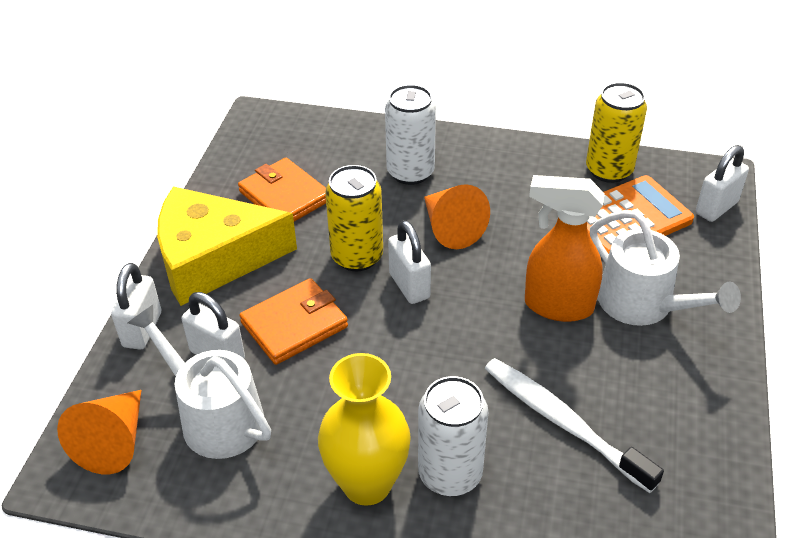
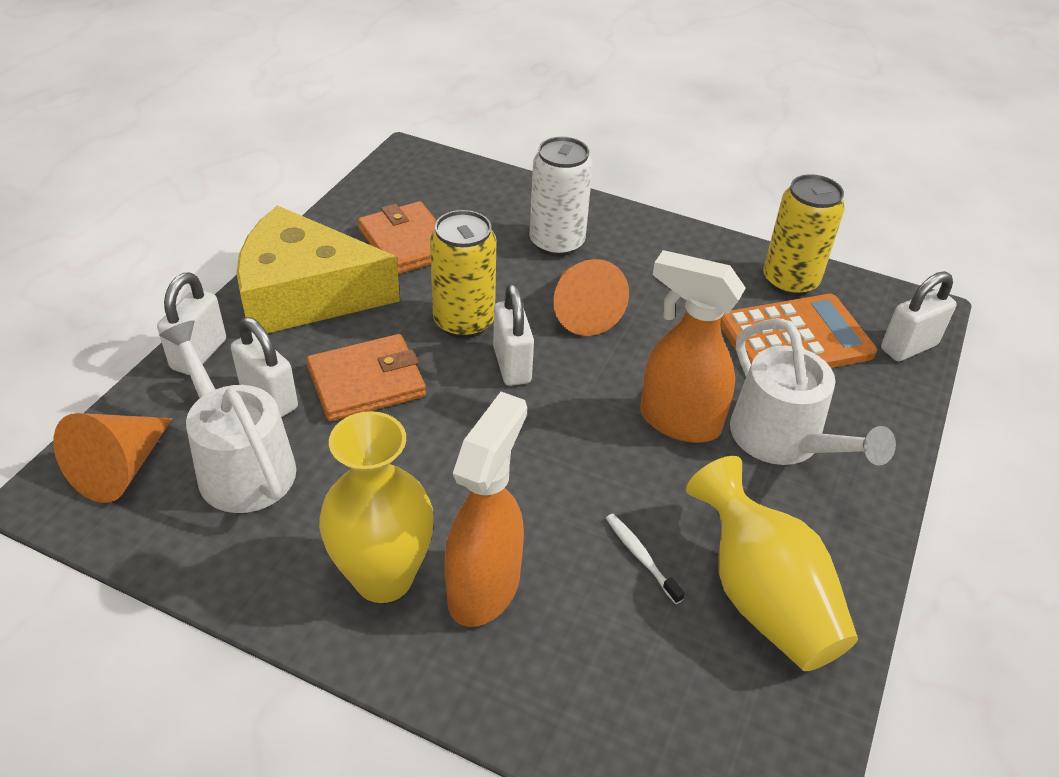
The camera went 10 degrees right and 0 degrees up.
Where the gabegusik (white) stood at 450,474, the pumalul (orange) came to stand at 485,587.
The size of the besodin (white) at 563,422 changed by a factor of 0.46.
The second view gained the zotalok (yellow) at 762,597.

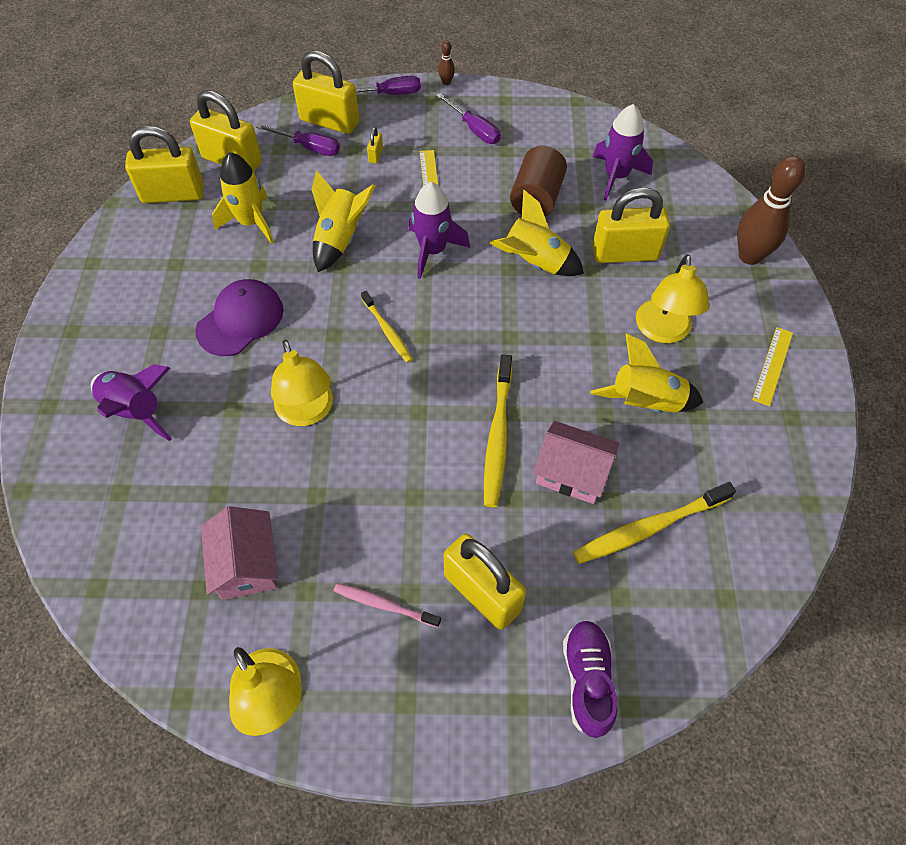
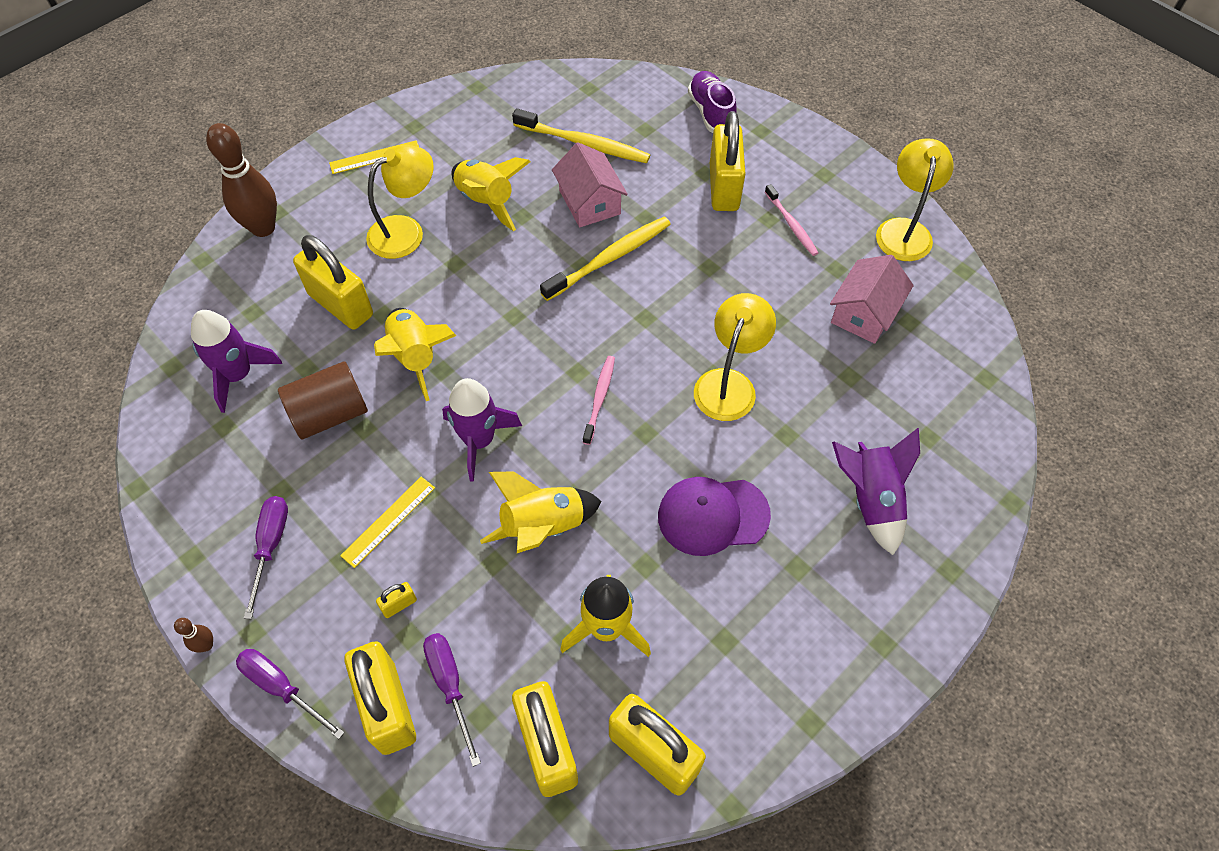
The camera went 135 degrees left and 0 degrees up.
What was the besodin (yellow) at 388,331 turned into the besodin (pink) at 599,398.
The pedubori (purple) at 587,680 ended up facing another way, 120 degrees clockwise from before.

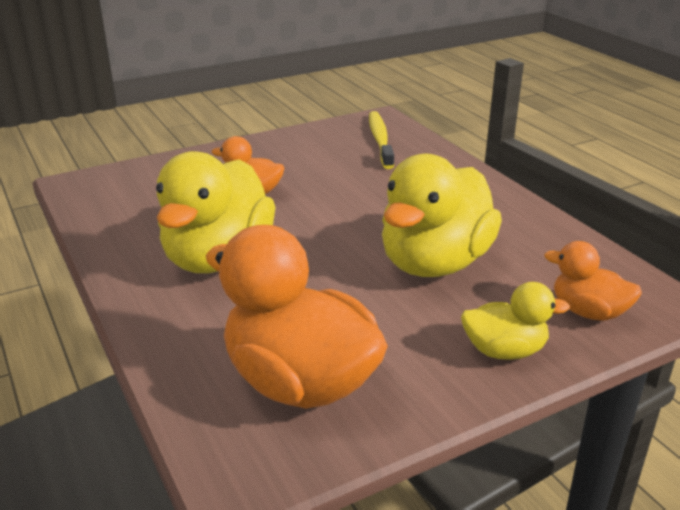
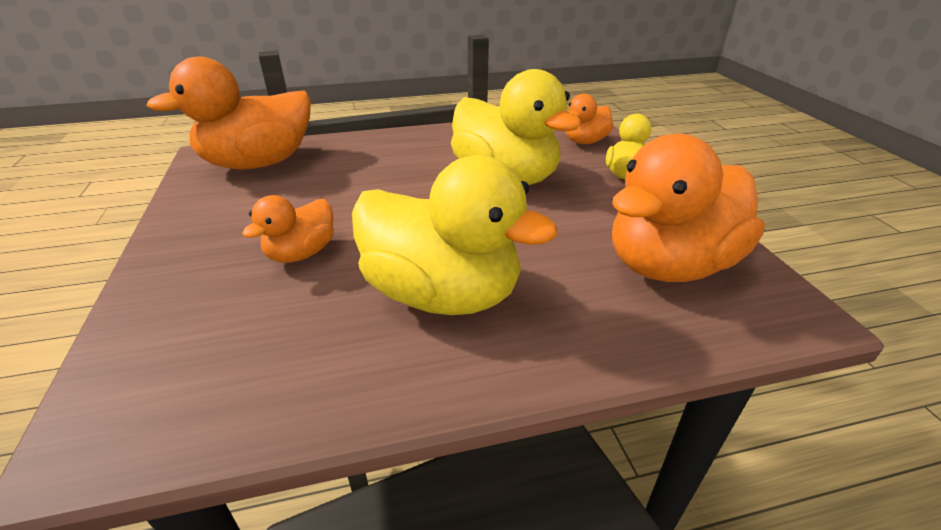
The camera went 75 degrees left and 5 degrees up.
Where the besodin (yellow) stood at 380,140, the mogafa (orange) came to stand at 259,163.

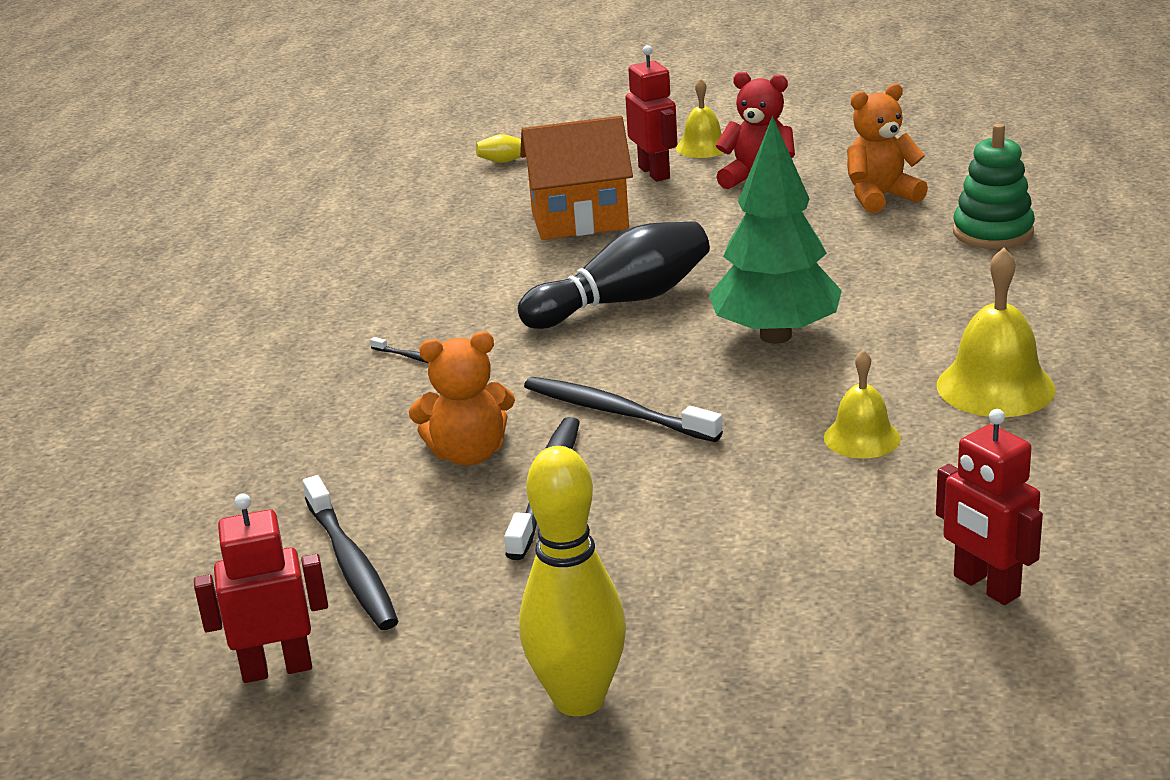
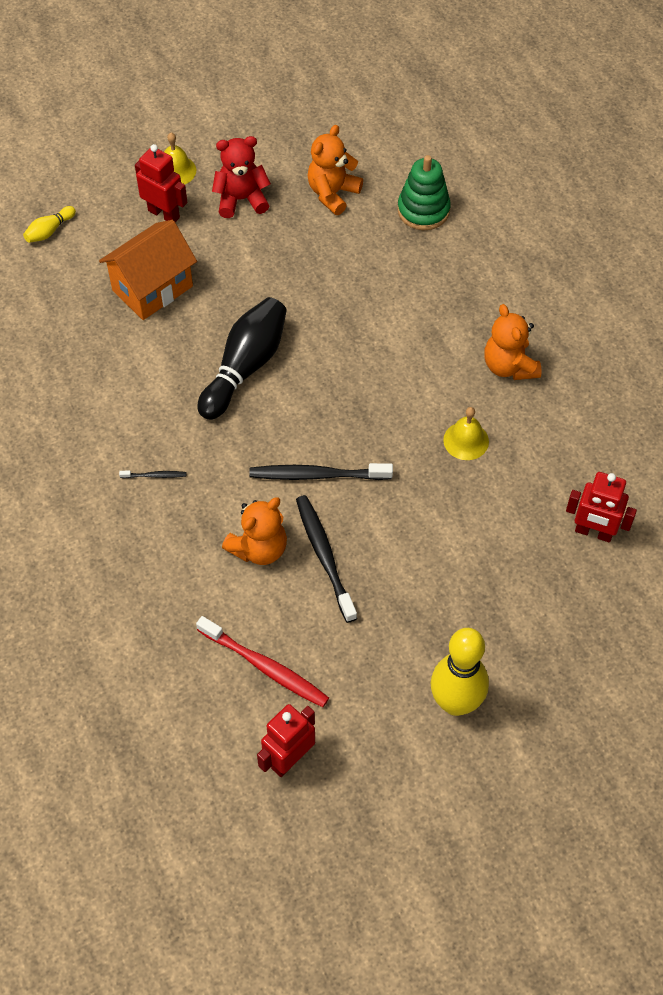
The camera went 35 degrees left and 30 degrees up.
What was the besodin (black) at 351,565 turned into the besodin (red) at 265,667.
Where the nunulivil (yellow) stood at 995,387, the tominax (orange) came to stand at 509,366.
The second view lost the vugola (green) at 775,336.

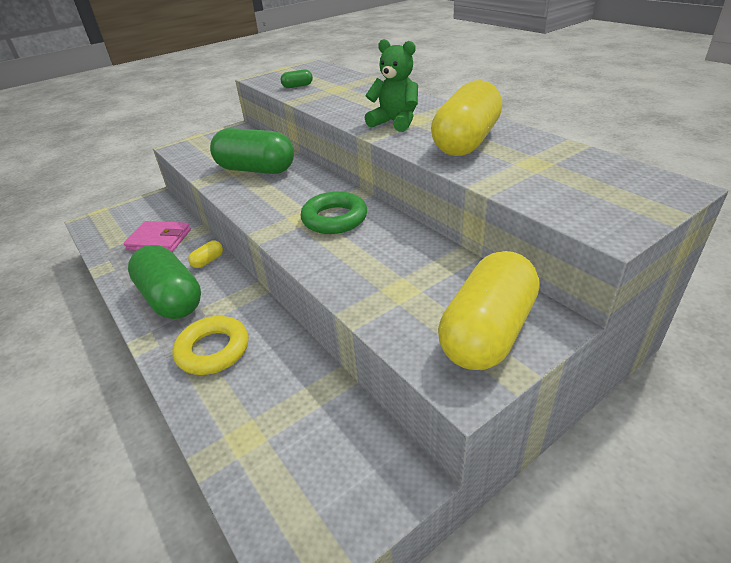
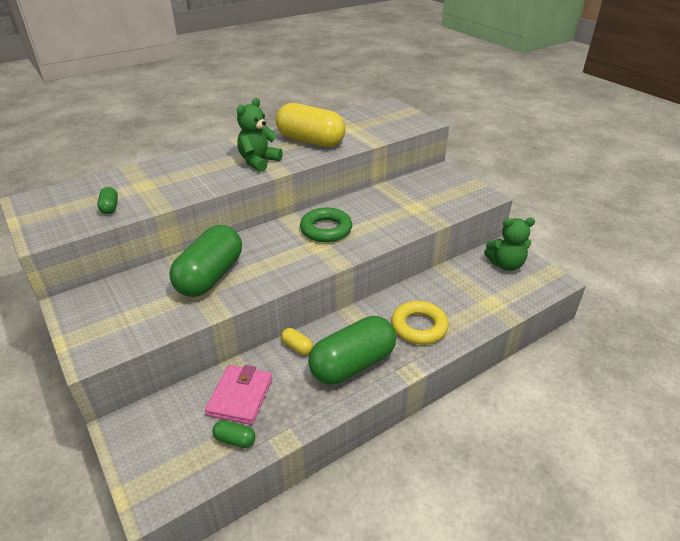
The camera went 90 degrees left and 0 degrees up.
The second view gained the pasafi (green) at 235,439.
The second view gained the tominax (green) at 505,264.
The second view lost the pasafi (yellow) at 487,332.

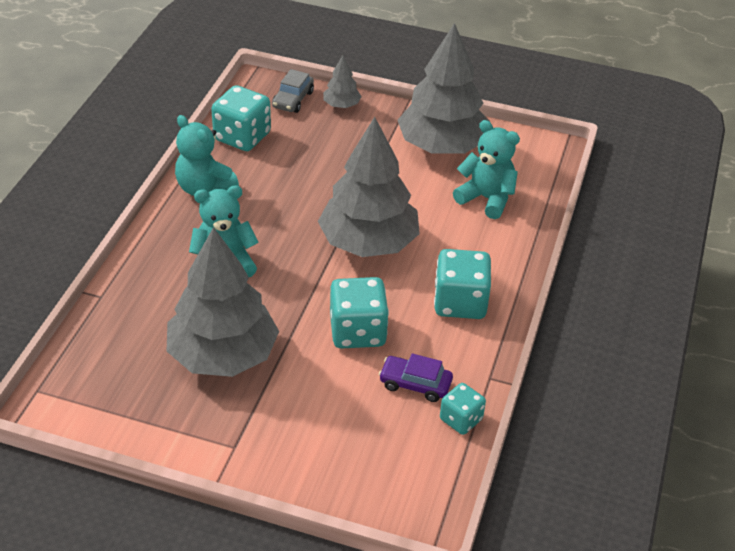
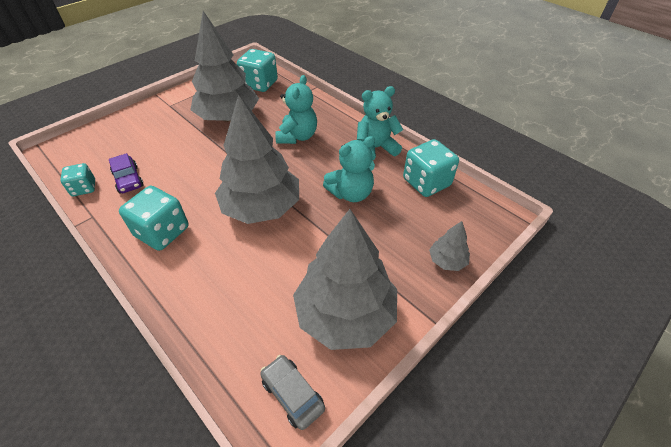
The camera went 120 degrees right and 5 degrees up.
The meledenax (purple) at 415,384 ended up facing another way, 105 degrees clockwise from before.
The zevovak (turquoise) ended up elsewhere, having gone from 357,331 to 259,84.
The meledenax (grey) ended up elsewhere, having gone from 293,99 to 292,394.
The tominax (turquoise) ended up elsewhere, having gone from 486,198 to 351,193.

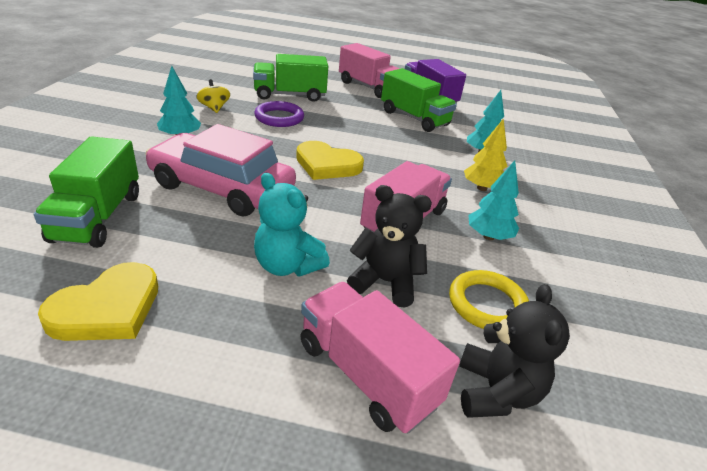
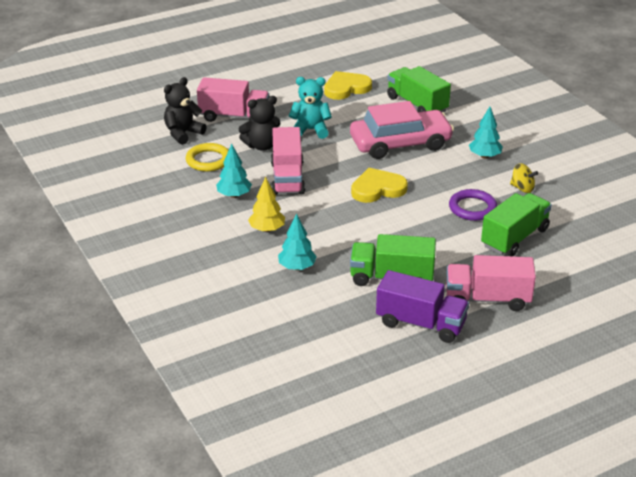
The camera went 145 degrees right and 0 degrees up.
The tominax (black) at 496,392 ended up facing another way, 75 degrees clockwise from before.
The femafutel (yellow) at 107,308 ended up facing another way, 60 degrees clockwise from before.

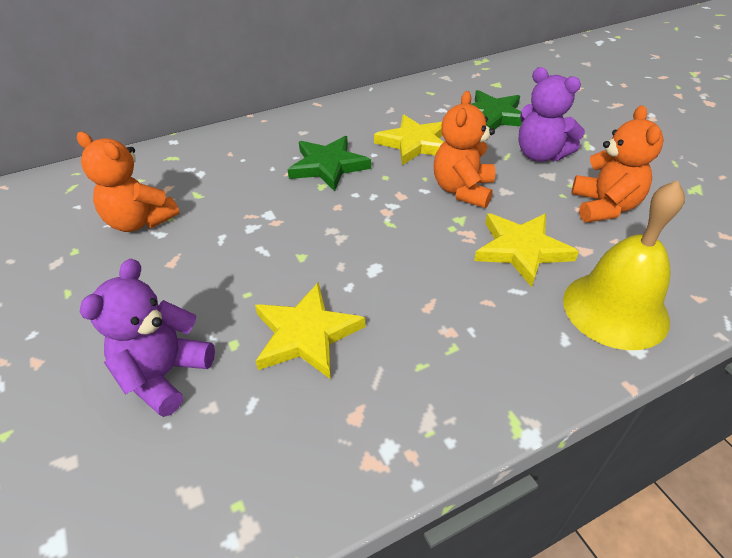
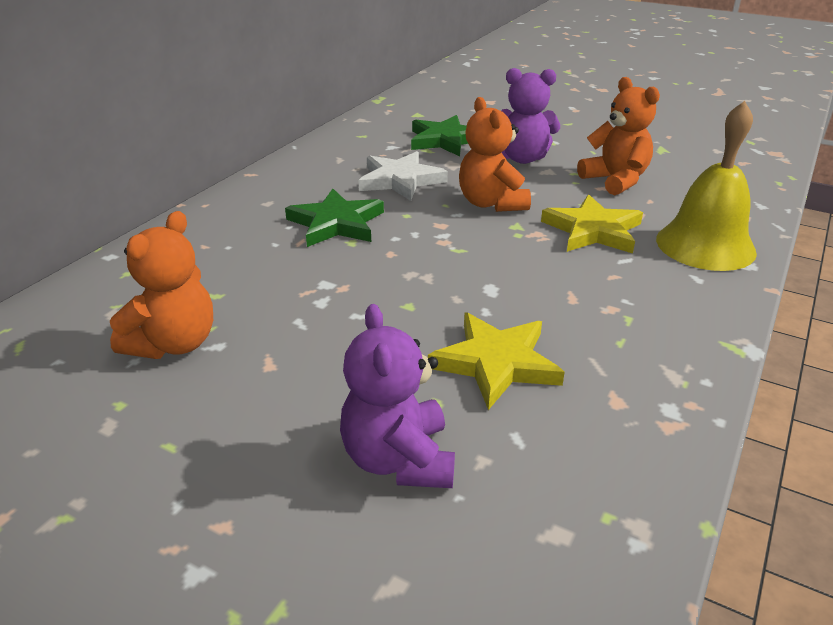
The camera went 35 degrees left and 10 degrees down.
The tominax (orange) at 140,221 ended up facing another way, 60 degrees counterclockwise from before.
What was the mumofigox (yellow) at 414,143 turned into the mumofigox (white) at 400,180.

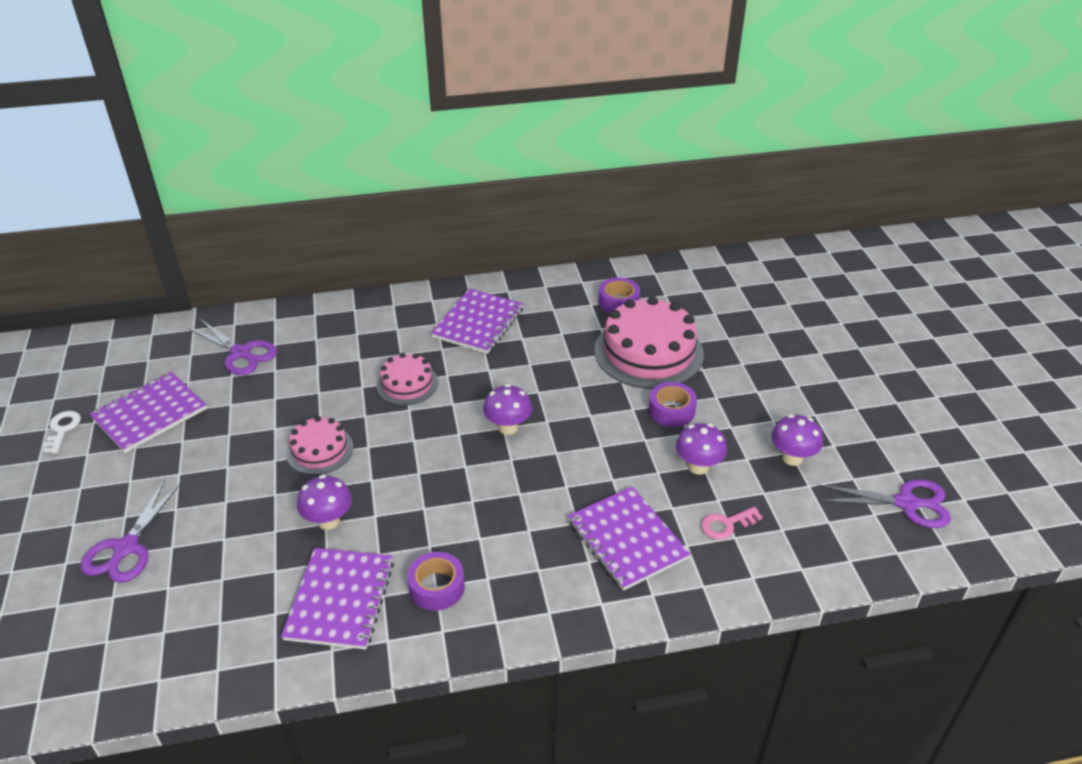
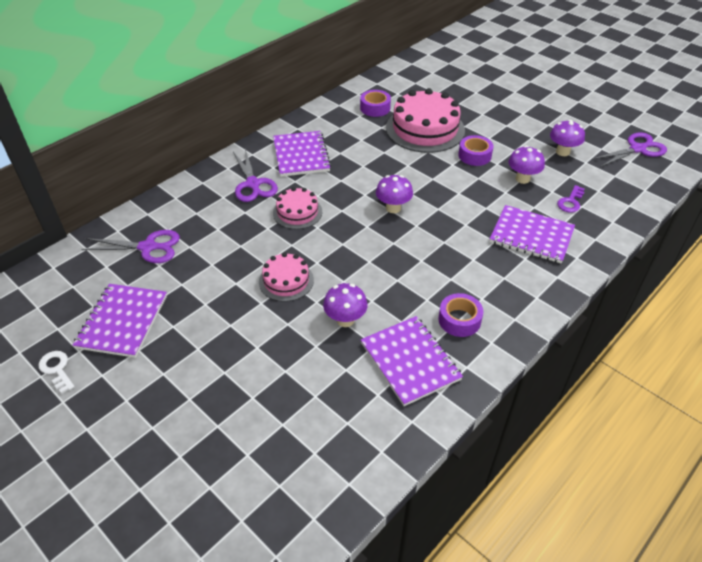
The camera went 35 degrees left and 5 degrees up.
The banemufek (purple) ended up elsewhere, having gone from 126,548 to 253,184.
What was the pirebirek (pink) at 726,525 turned into the pirebirek (purple) at 570,202.

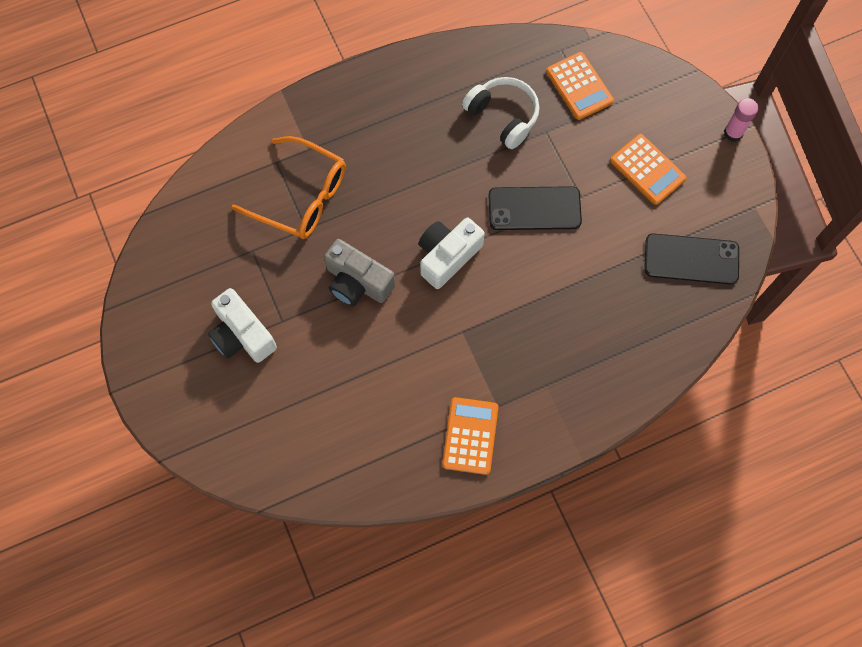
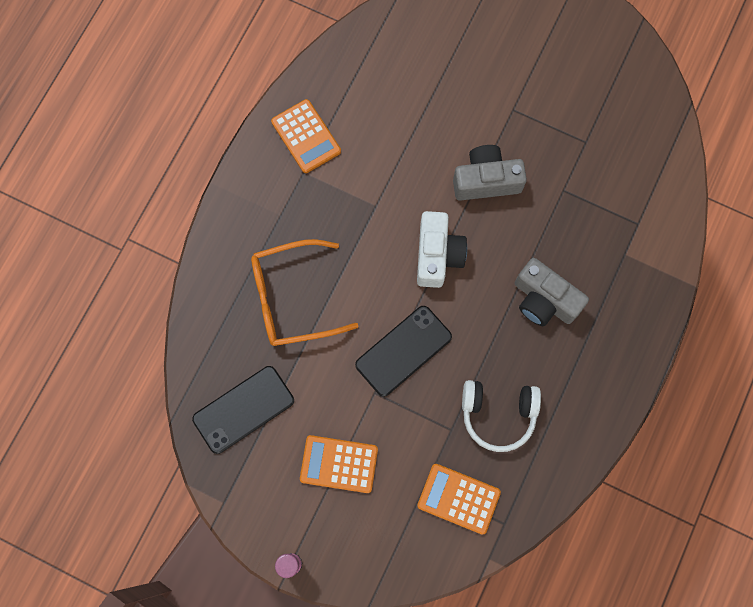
The camera went 140 degrees right and 5 degrees up.
The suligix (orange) ended up elsewhere, having gone from 301,196 to 292,298.
The second view gained the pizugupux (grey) at 544,300.
The second view lost the pizugupux (white) at 242,335.

